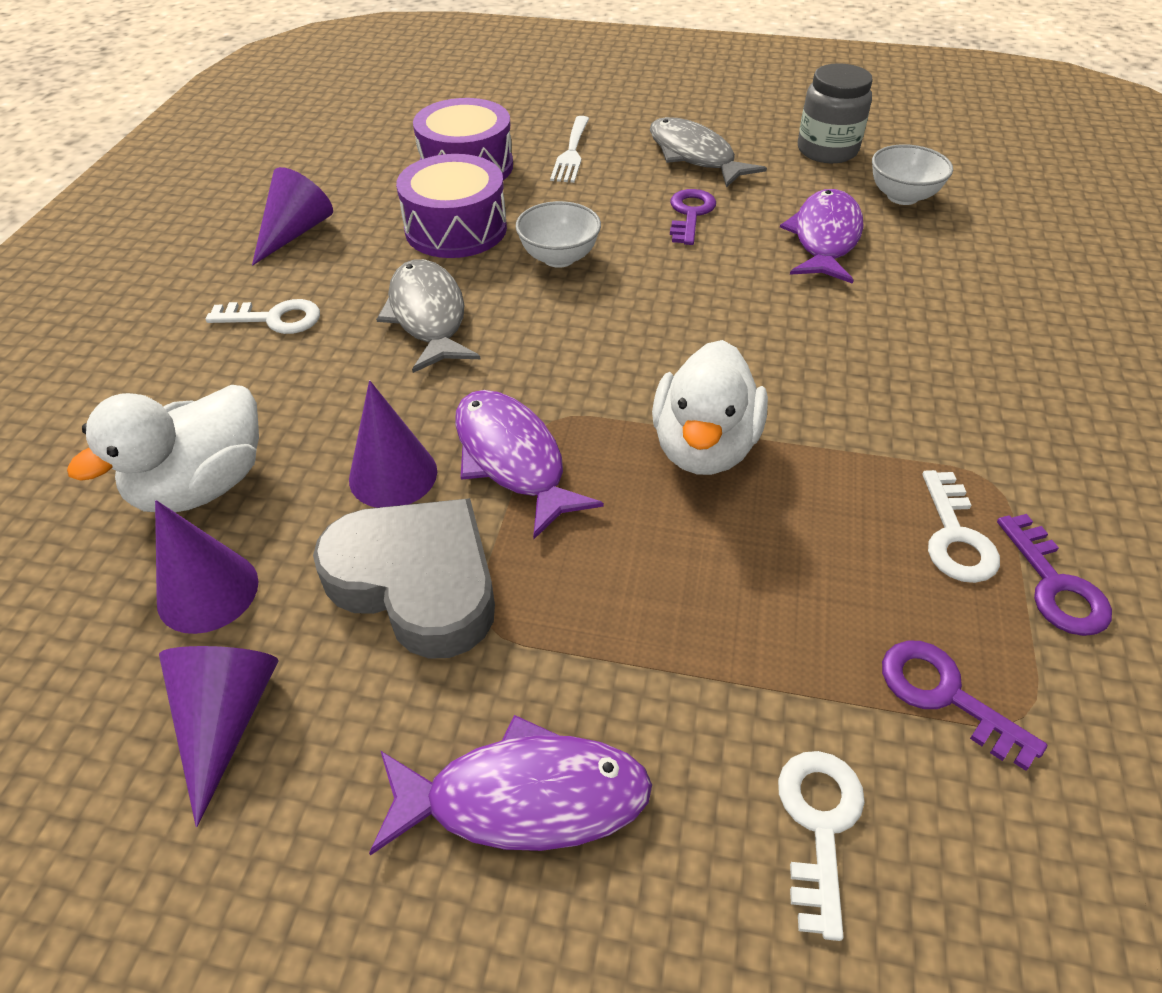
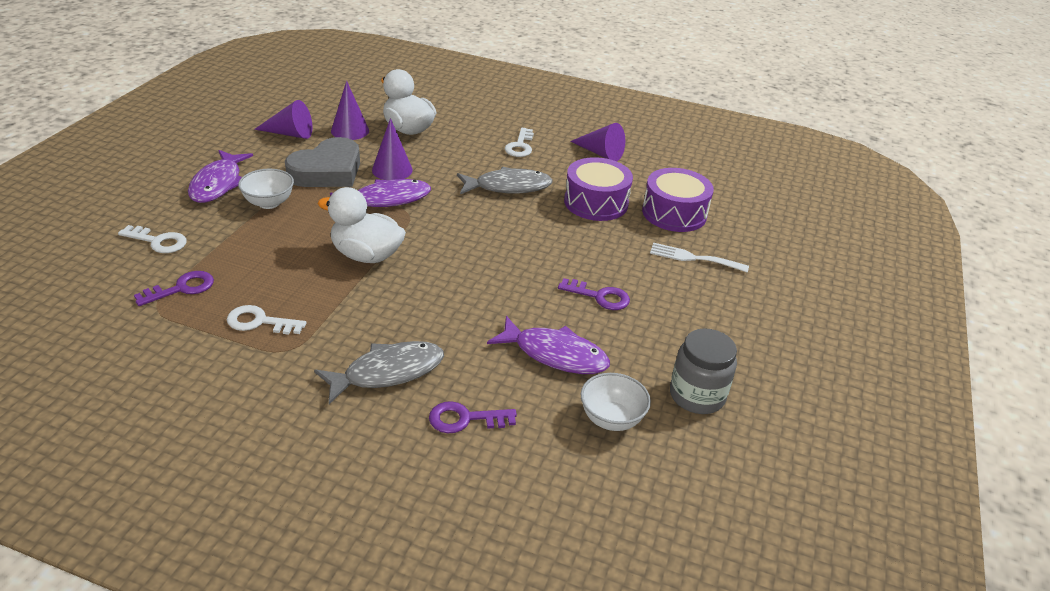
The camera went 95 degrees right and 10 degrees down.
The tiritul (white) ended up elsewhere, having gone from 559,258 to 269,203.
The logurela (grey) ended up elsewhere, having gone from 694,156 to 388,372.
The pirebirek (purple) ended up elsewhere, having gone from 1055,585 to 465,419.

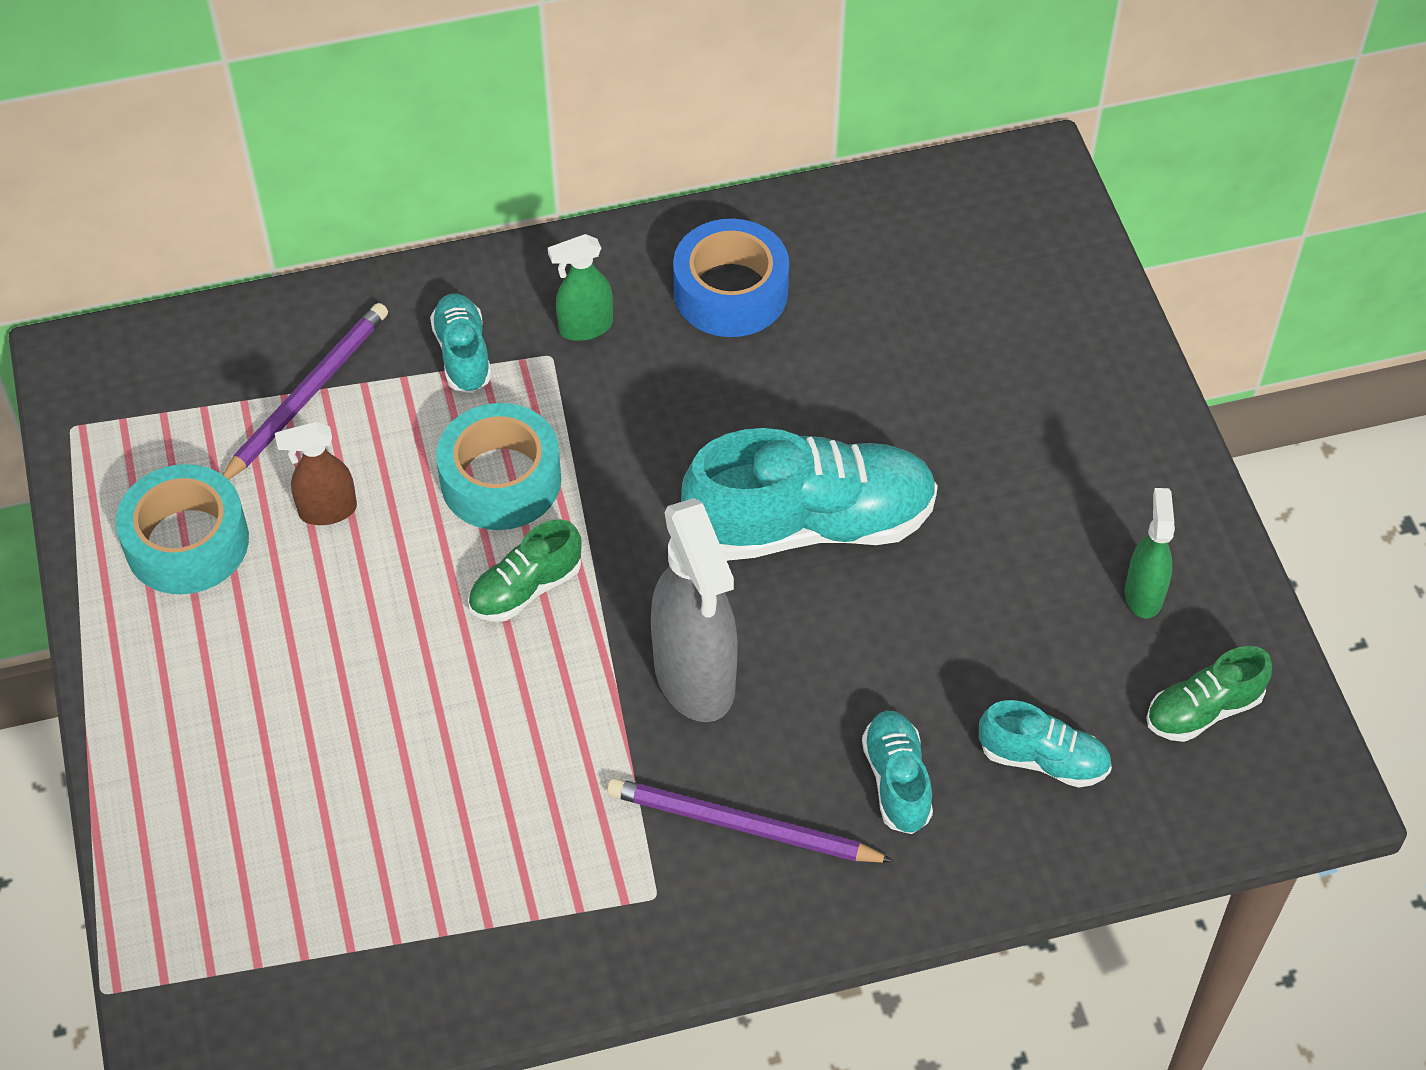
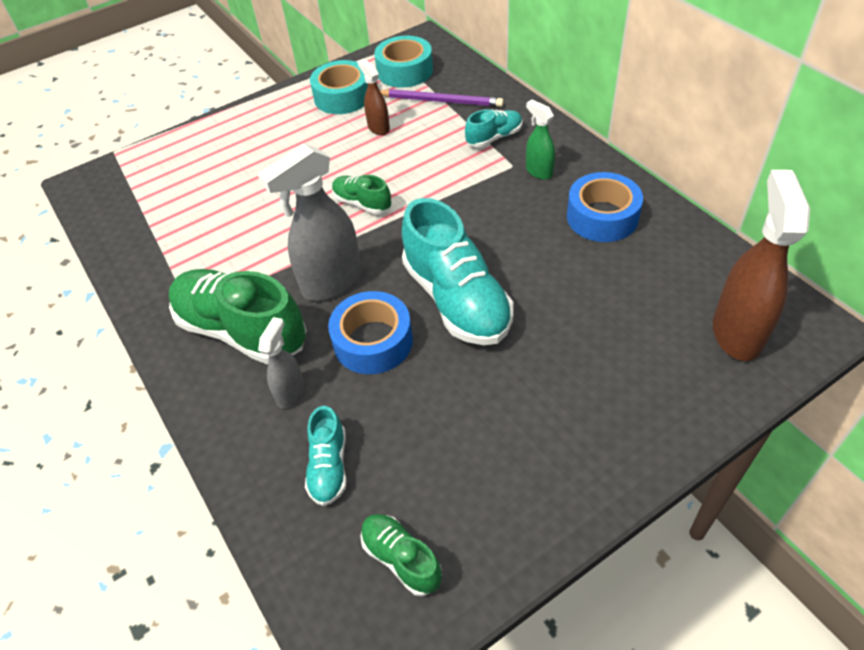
The camera went 75 degrees right and 5 degrees down.
Where the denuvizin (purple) stood at 742,826, the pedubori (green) came to stand at 242,331.
Where the pedubori (turquoise) stood at 897,781, the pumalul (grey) came to stand at 290,393.
The second view gained the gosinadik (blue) at 373,341.
The gosinadik (turquoise) ended up elsewhere, having gone from 501,480 to 405,71.
The second view gained the pumalul (brown) at 736,332.
The second view lost the pumalul (green) at 1143,594.

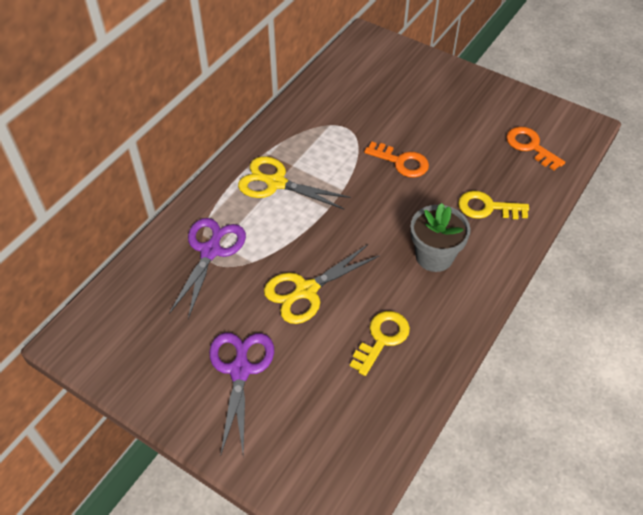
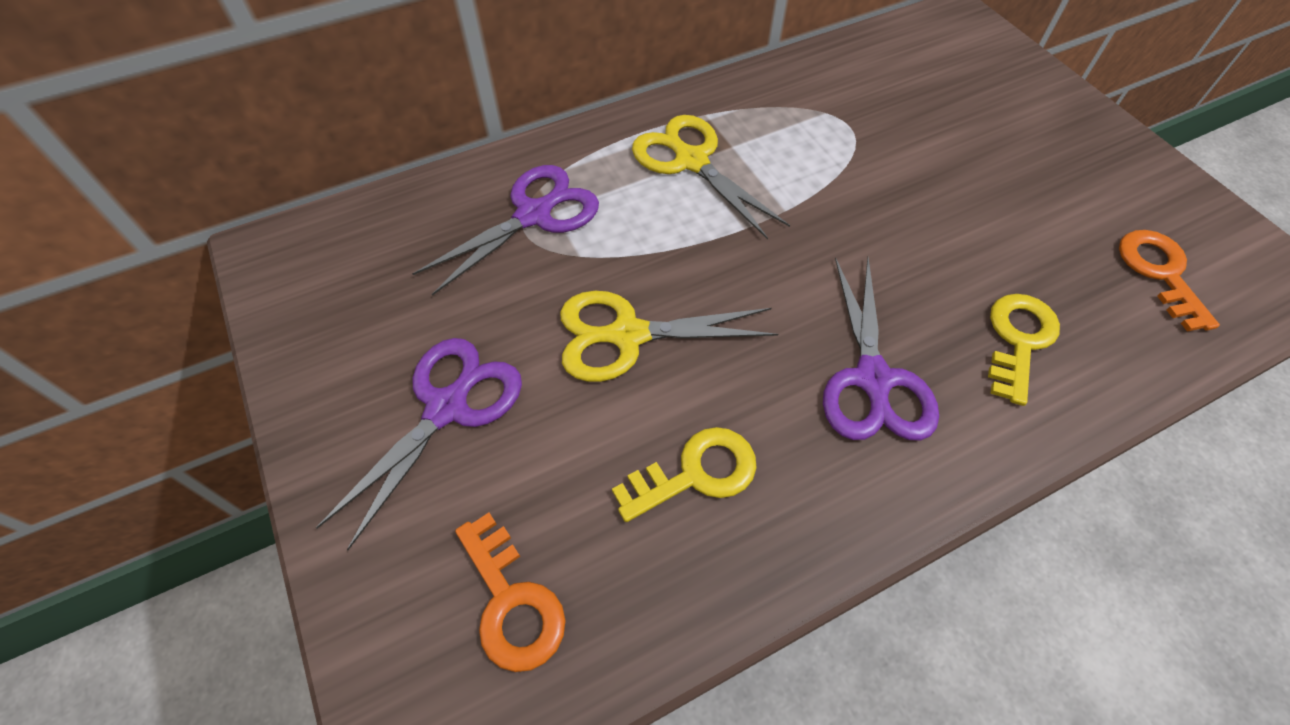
The camera went 30 degrees right and 5 degrees up.
The pirebirek (orange) ended up elsewhere, having gone from 401,162 to 511,601.
Where the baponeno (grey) stood at 434,256, the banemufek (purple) came to stand at 872,379.
The pirebirek (yellow) at 487,207 ended up facing another way, 75 degrees clockwise from before.

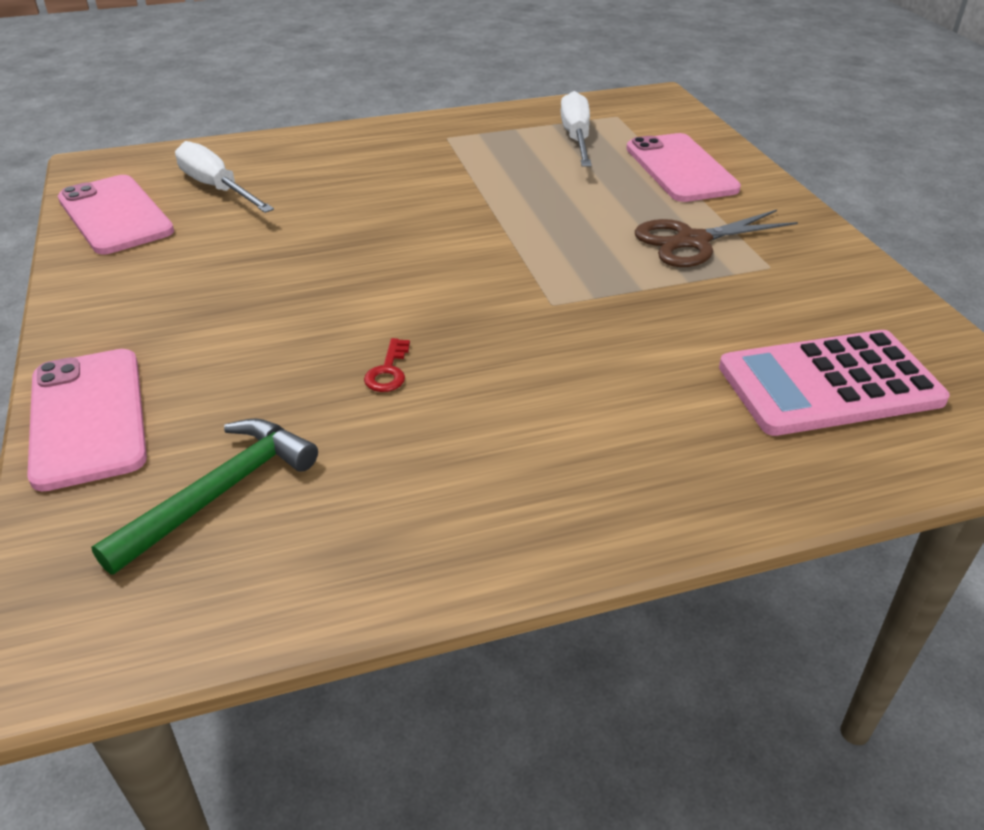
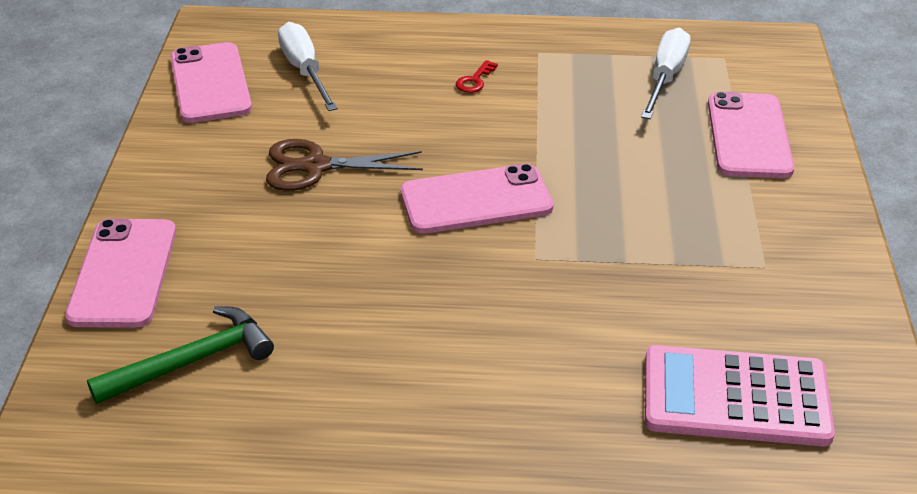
The camera went 20 degrees right and 0 degrees up.
The banemufek (brown) ended up elsewhere, having gone from 692,241 to 315,166.
The second view gained the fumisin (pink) at 476,200.
The pirebirek (red) ended up elsewhere, having gone from 388,371 to 475,80.

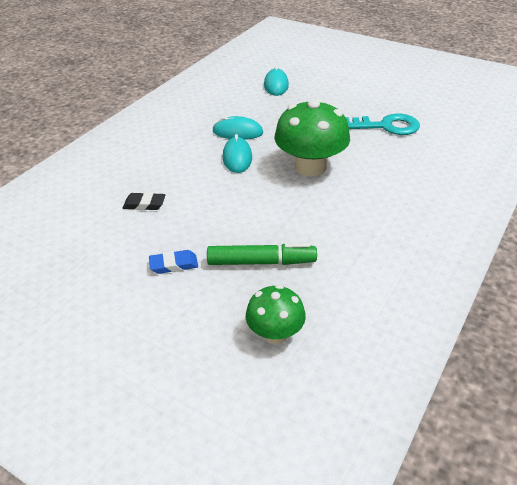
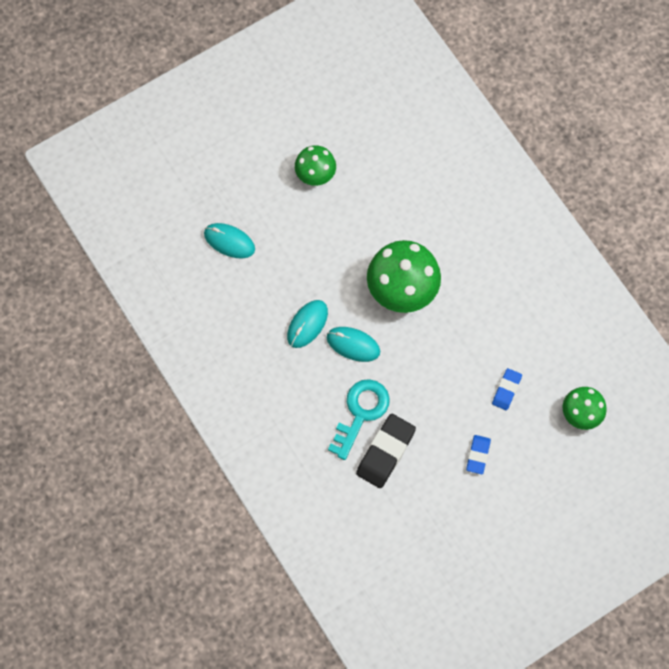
The camera went 65 degrees left and 30 degrees up.
The second view gained the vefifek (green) at 315,174.
The pirebirek (turquoise) ended up elsewhere, having gone from 386,126 to 360,413.
The size of the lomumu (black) at 144,204 changed by a factor of 1.76.
Where the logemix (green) stood at 261,262, the lomumu (blue) came to stand at 506,390.

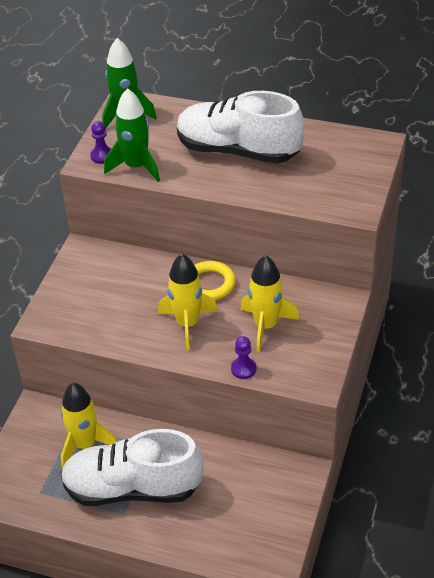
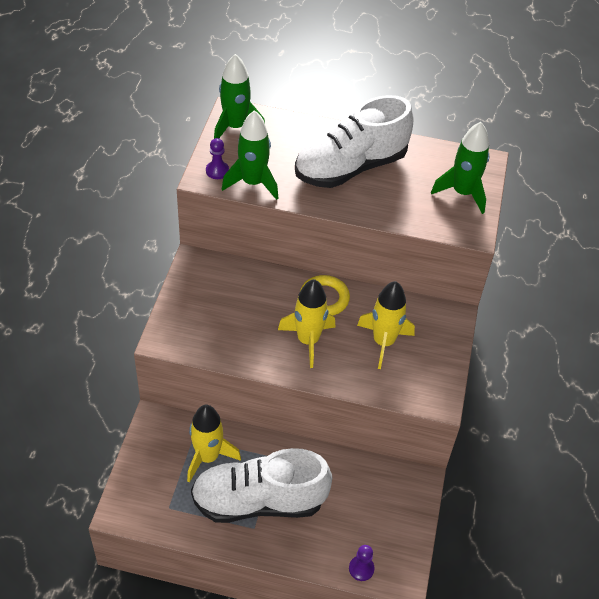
The camera went 10 degrees left and 5 degrees up.
The pedubori (white) at 238,151 ended up facing another way, 45 degrees counterclockwise from before.
The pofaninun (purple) ended up elsewhere, having gone from 243,369 to 361,569.
The second view gained the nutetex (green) at 462,193.

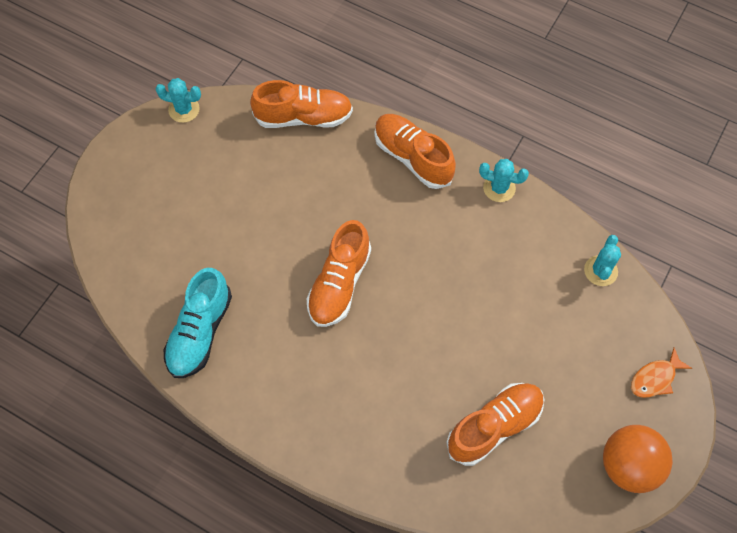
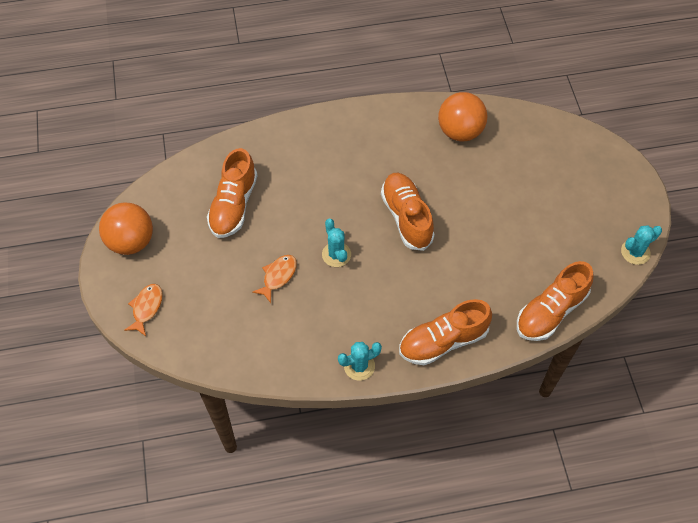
The camera went 140 degrees right and 5 degrees down.
The second view gained the logurela (orange) at 278,276.
The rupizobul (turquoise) ended up elsewhere, having gone from 600,271 to 336,254.
The pedubori (orange) at 412,157 ended up facing another way, 150 degrees clockwise from before.
Where the pedubori (turquoise) stood at 200,332, the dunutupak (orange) came to stand at 460,131.

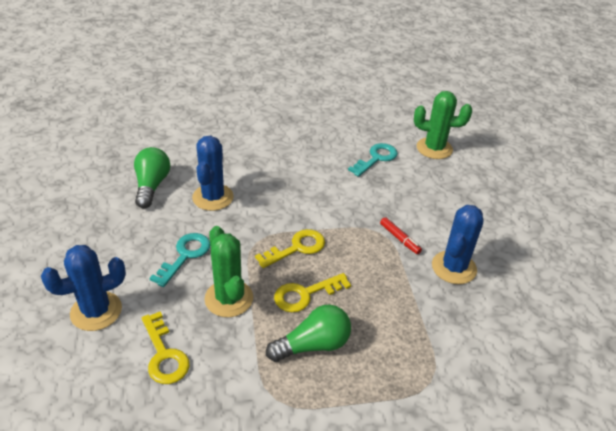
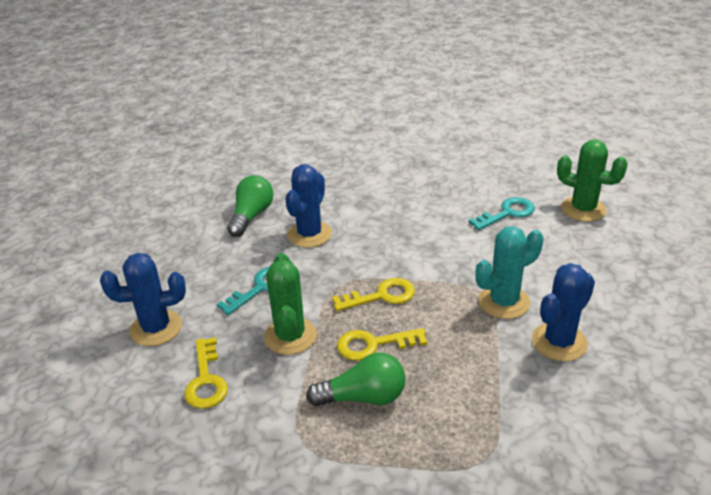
The camera went 20 degrees right and 5 degrees down.
Where the logemix (red) stood at 399,239, the rupizobul (turquoise) came to stand at 504,302.

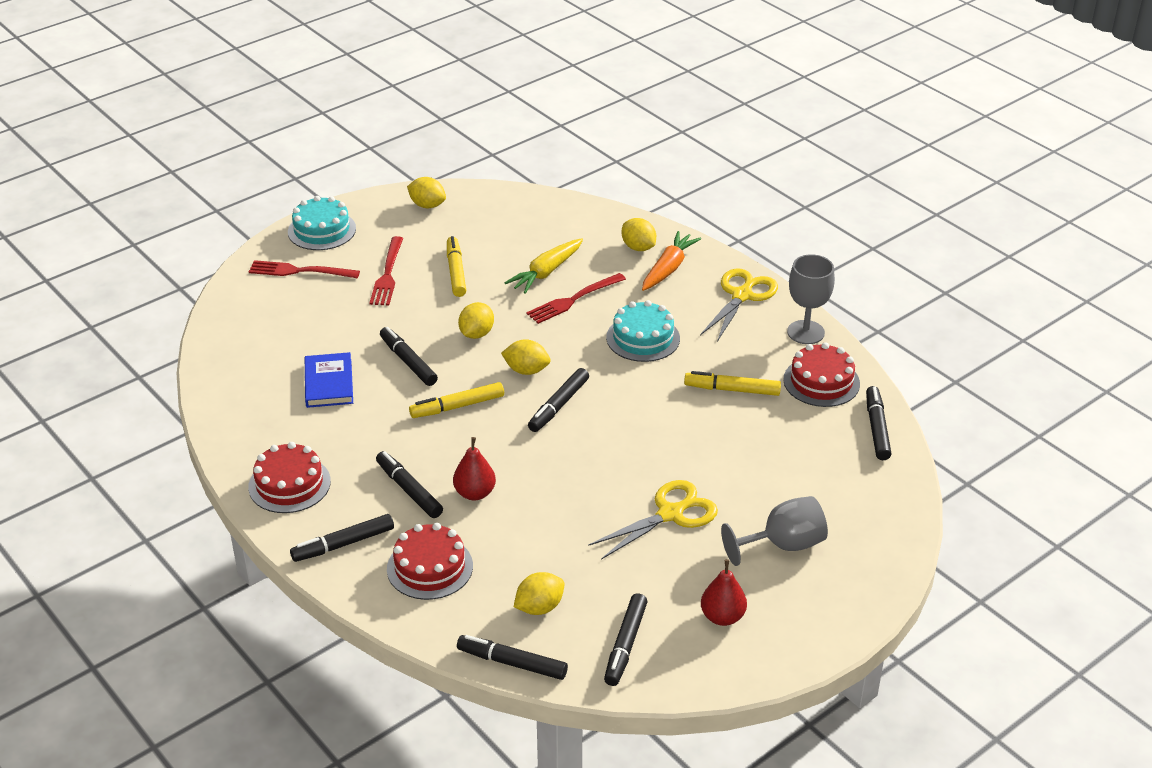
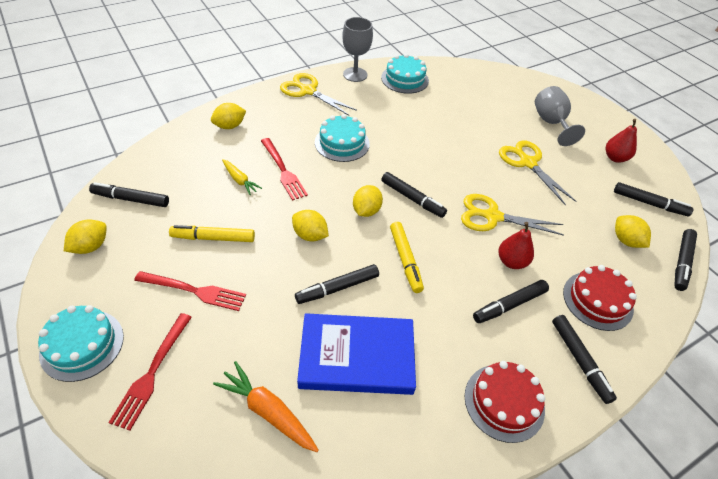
The camera went 85 degrees left and 10 degrees up.
The logemix (black) ended up elsewhere, having gone from 876,428 to 131,199.
The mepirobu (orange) ended up elsewhere, having gone from 668,268 to 268,411.
The size of the mepirobu (yellow) at 546,272 changed by a factor of 0.65.
The size of the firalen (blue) at 329,383 changed by a factor of 1.60.
What was the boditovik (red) at 821,381 turned into the boditovik (turquoise) at 405,79.
The second view gained the banemufek (yellow) at 492,217.
The second view lost the logemix (yellow) at 732,390.

